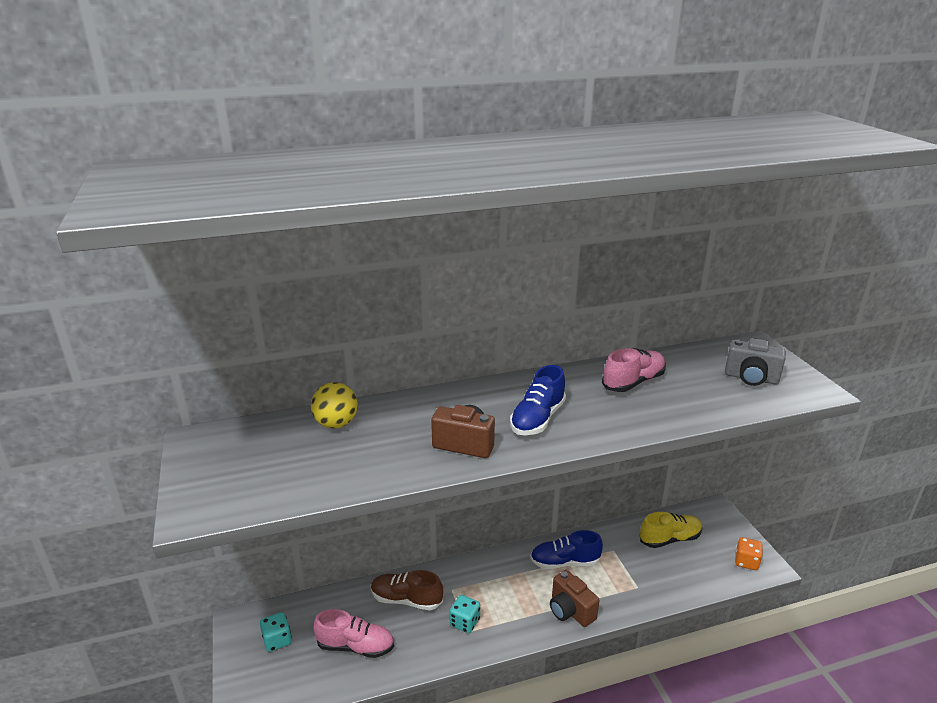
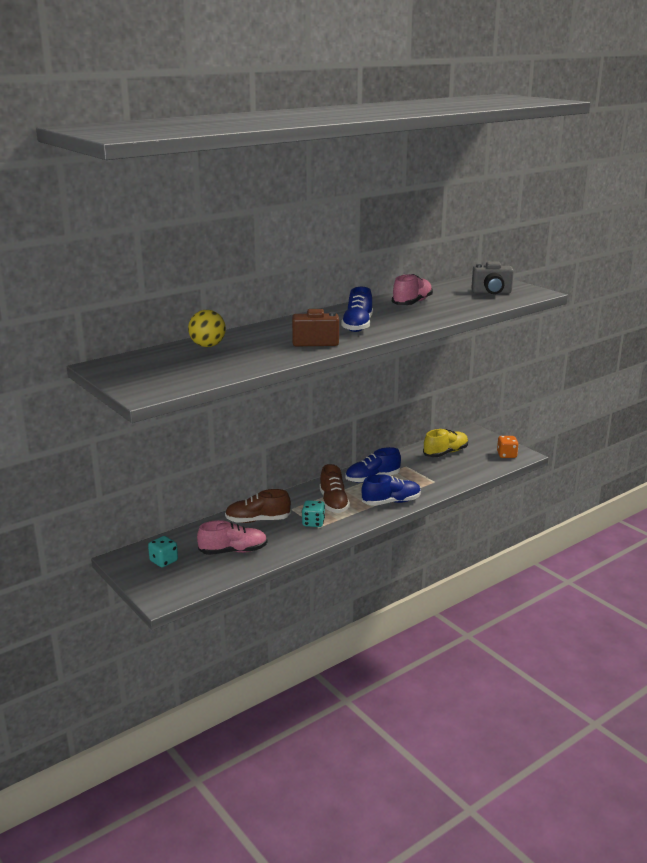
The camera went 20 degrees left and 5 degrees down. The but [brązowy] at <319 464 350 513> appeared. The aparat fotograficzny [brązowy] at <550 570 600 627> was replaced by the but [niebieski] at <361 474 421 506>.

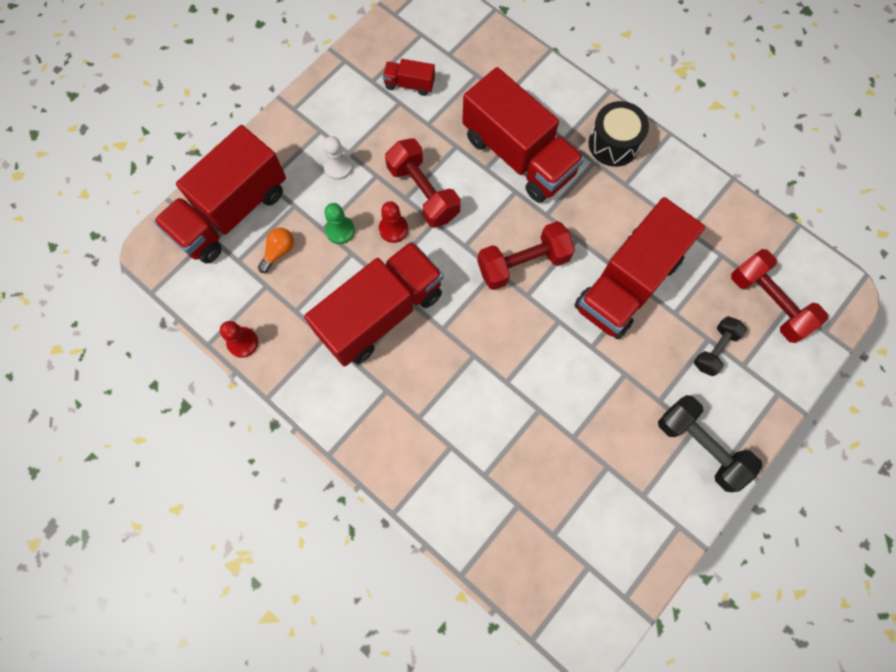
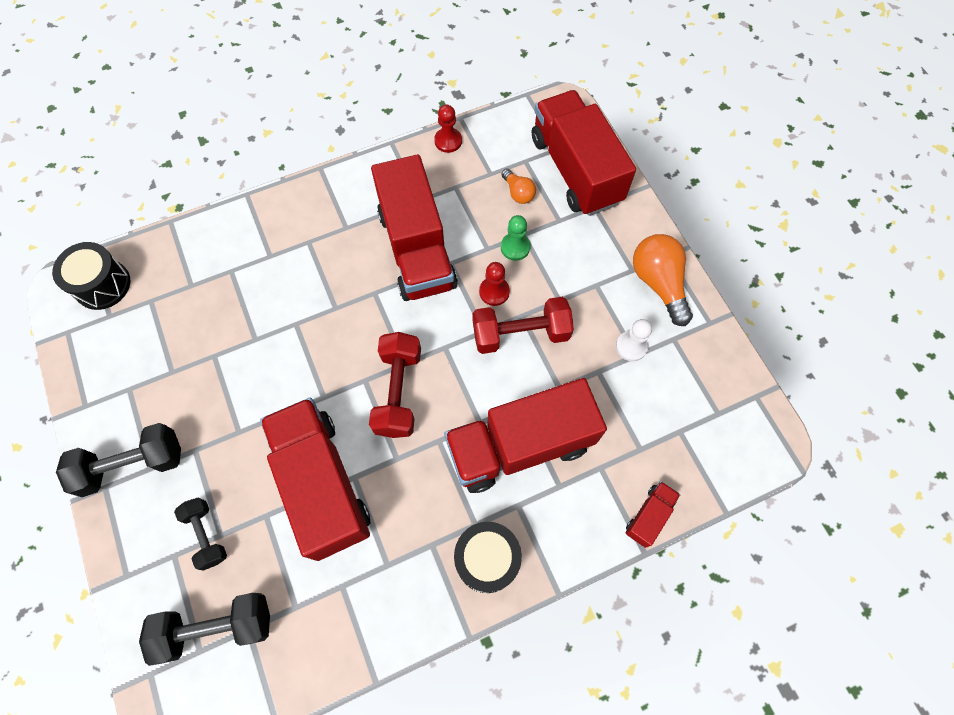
The camera went 115 degrees right and 5 degrees down. The bęben [czarny] at <52 242 130 310> appeared. The hantel [czerwony] at <731 249 828 343> became the hantel [czarny] at <139 593 270 666>. The pionek [biały] moved from <323 136 353 180> to <616 319 652 361>. The ciężarówka [czerwony] moved from <383 59 435 96> to <626 481 680 548>. The żarówka [pomarańczowy] at <633 234 693 326> appeared.

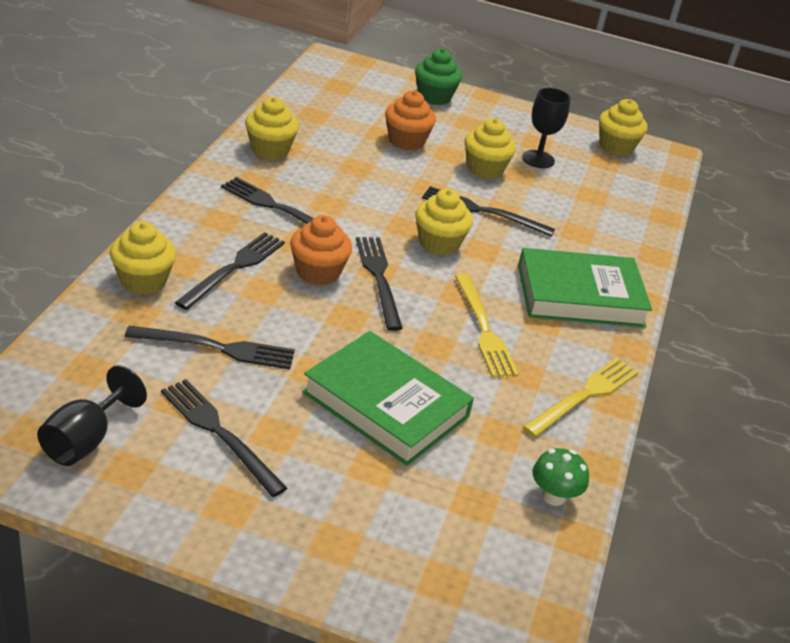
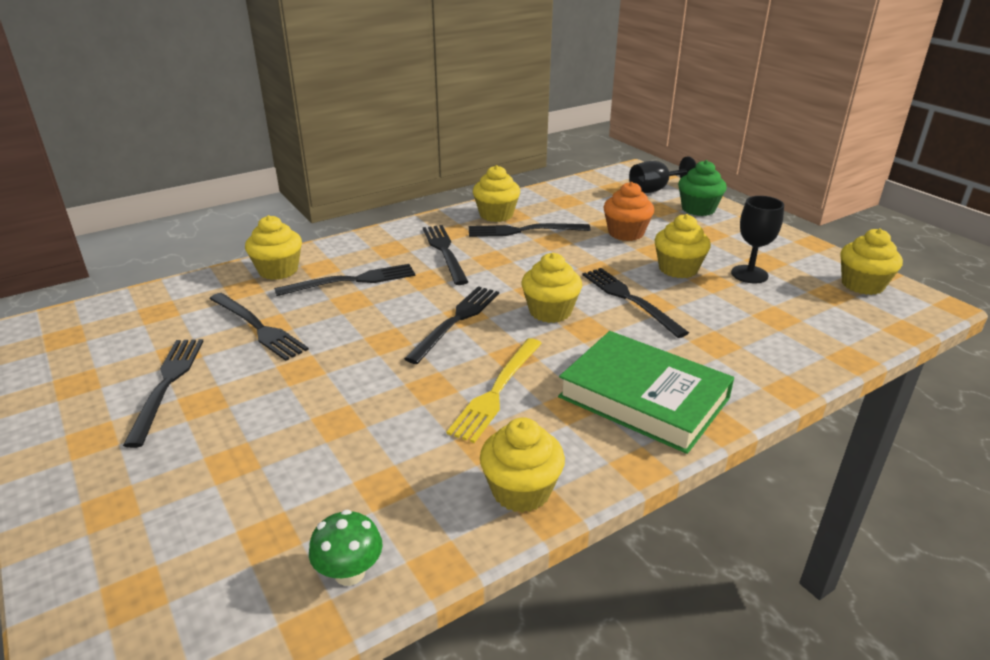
The camera went 45 degrees right and 5 degrees down. The widelec [czarny] at <469 223 590 237> appeared. The widelec [żółty] at <523 358 639 437> was replaced by the muffinka [żółty] at <480 417 565 513>. The kielich [czarny] moved from <37 366 147 466> to <629 156 696 193>. The muffinka [pomarańczowy] at <290 215 352 286> disappeared. The książka [zielony] at <302 331 474 466> disappeared.

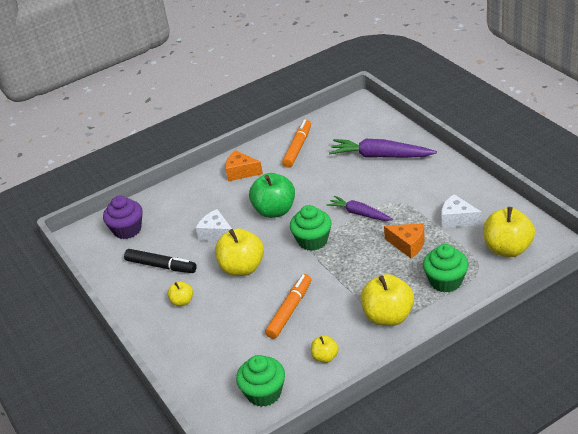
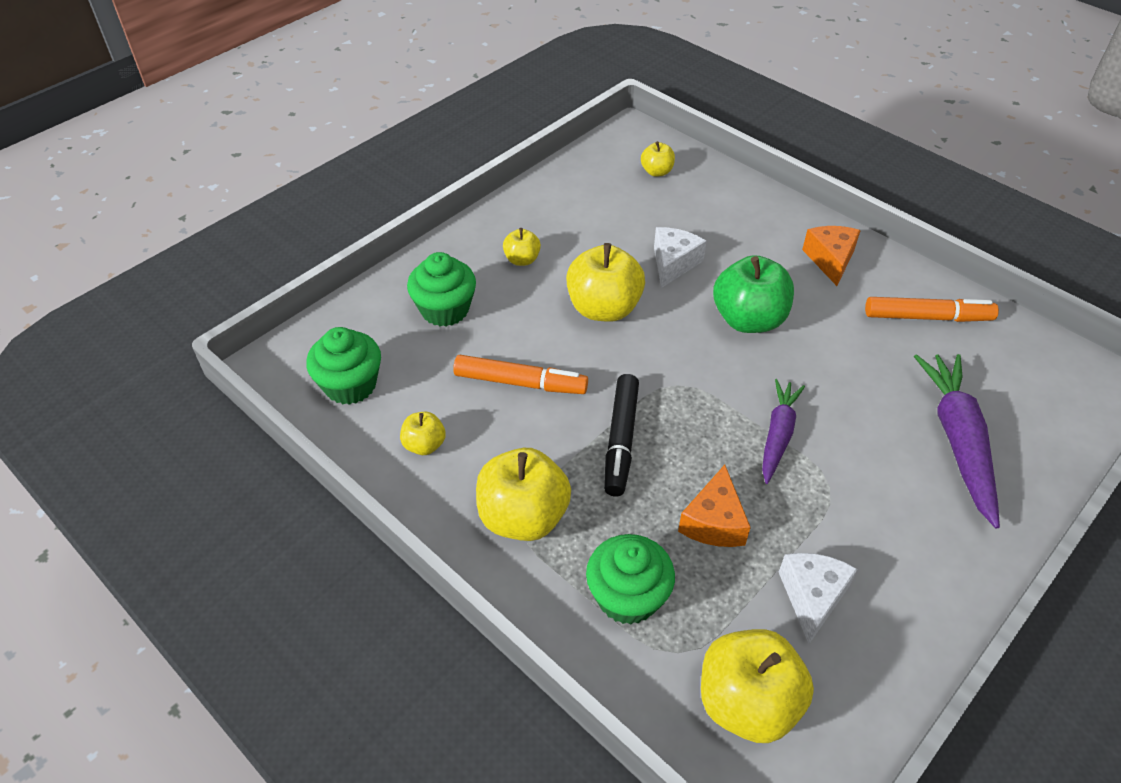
The camera went 70 degrees right and 10 degrees up. The muffinka [zielony] moved from <290 205 331 251> to <407 252 476 326>. The flamaster [czarny] moved from <124 249 197 273> to <604 374 639 496>. The muffinka [fioletowy] at <103 196 142 239> was replaced by the jabłko [żółty] at <641 141 675 177>.

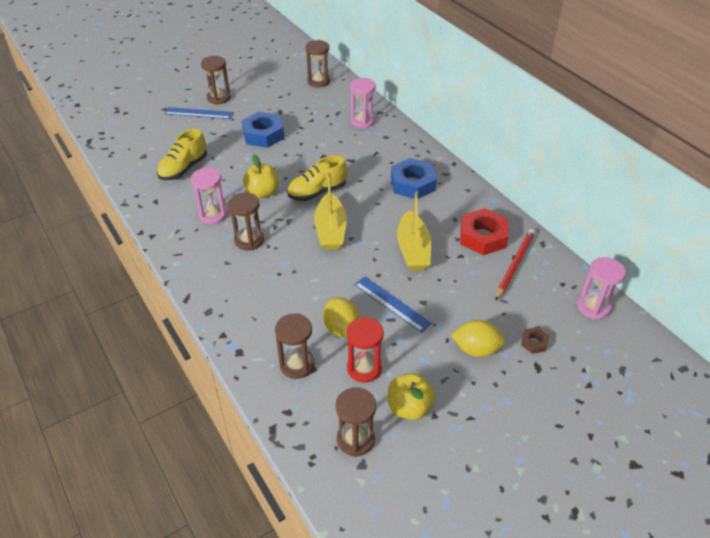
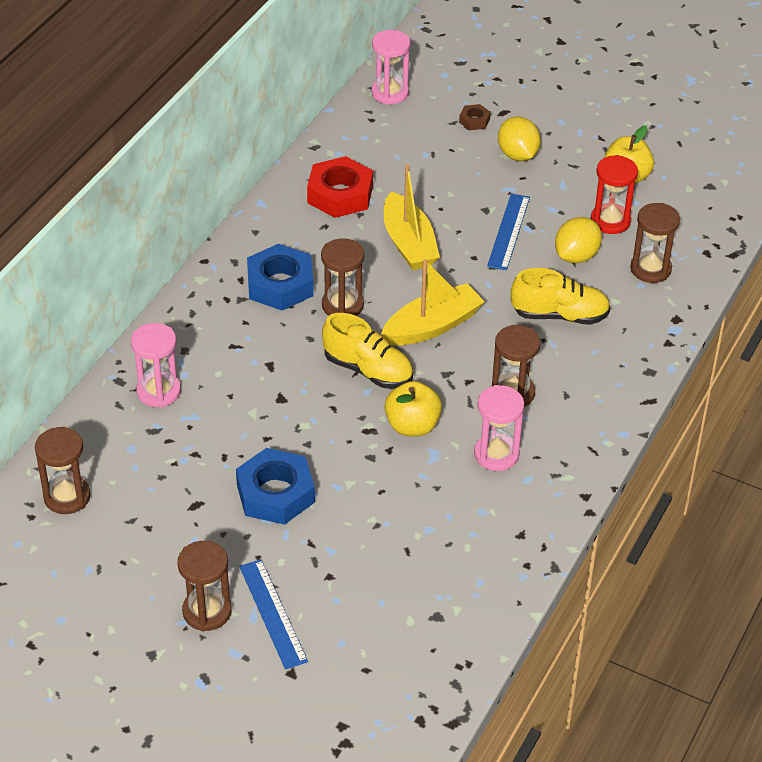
The camera went 120 degrees left and 0 degrees up. The klepsydra [brązowy] moved from <336 387 376 457> to <321 238 364 316>. The łódka [żółty] at <397 192 431 270> turned 105 degrees clockwise. The but [żółty] moved from <157 129 207 180> to <511 268 610 325>. The ołówek [czerwony] at <496 229 535 300> disappeared.

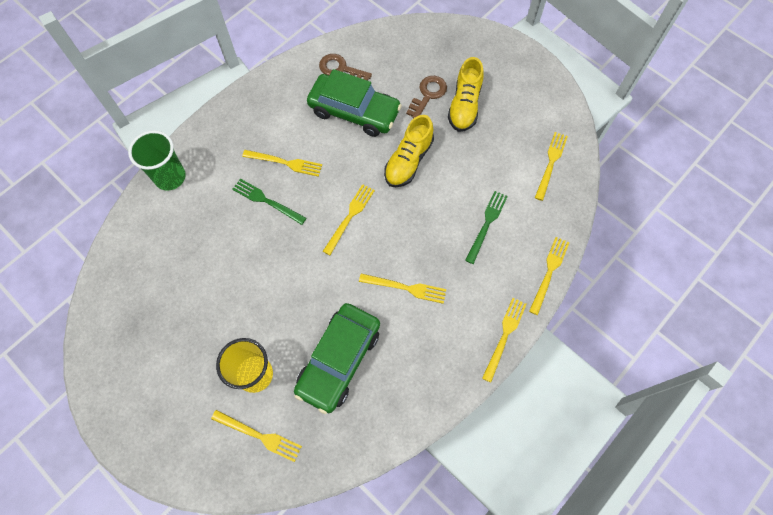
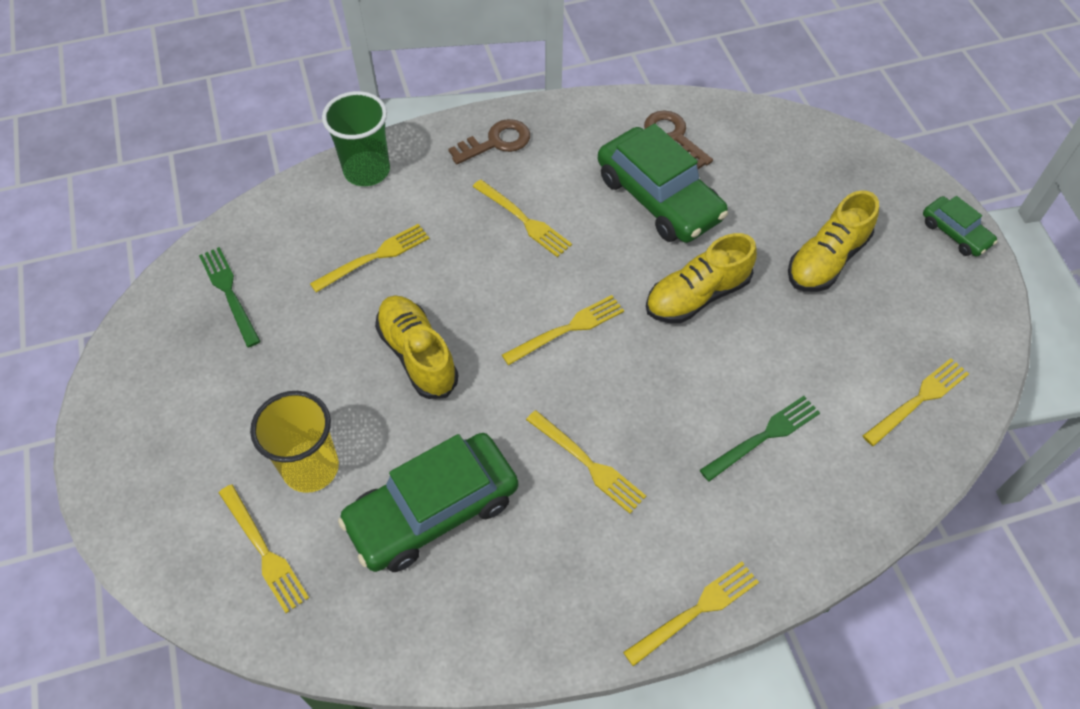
The camera went 30 degrees right and 10 degrees down. The widelec [zielony] moved from <232 179 306 225> to <199 247 261 347>. The widelec [żółty] moved from <529 237 570 315> to <310 224 429 292>. The but [żółty] at <375 295 459 399> appeared. The klucz [brązowy] moved from <406 76 447 118> to <448 119 530 164>. The samochód [zielony] at <923 196 997 256> appeared.

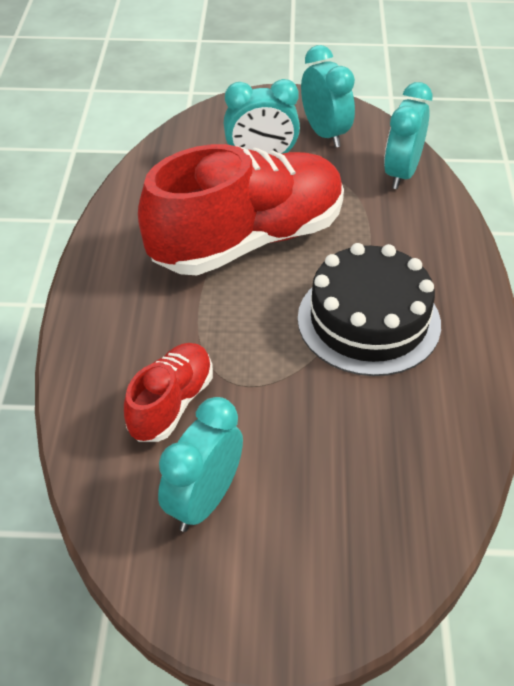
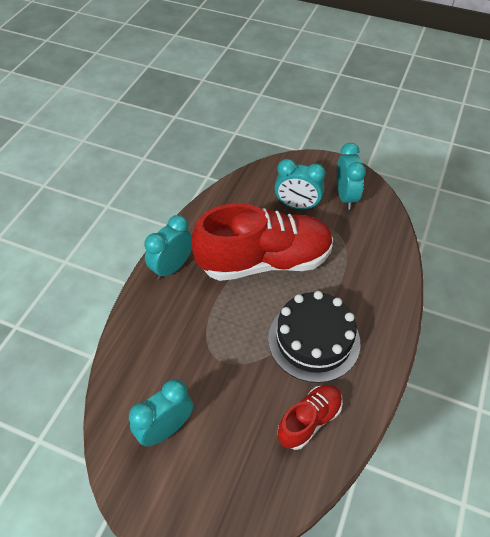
The camera went 20 degrees right and 5 degrees up. The budzik [turkusowy] moved from <384 82 433 189> to <144 215 192 280>. The but [czerwony] moved from <124 343 213 442> to <277 385 343 450>.

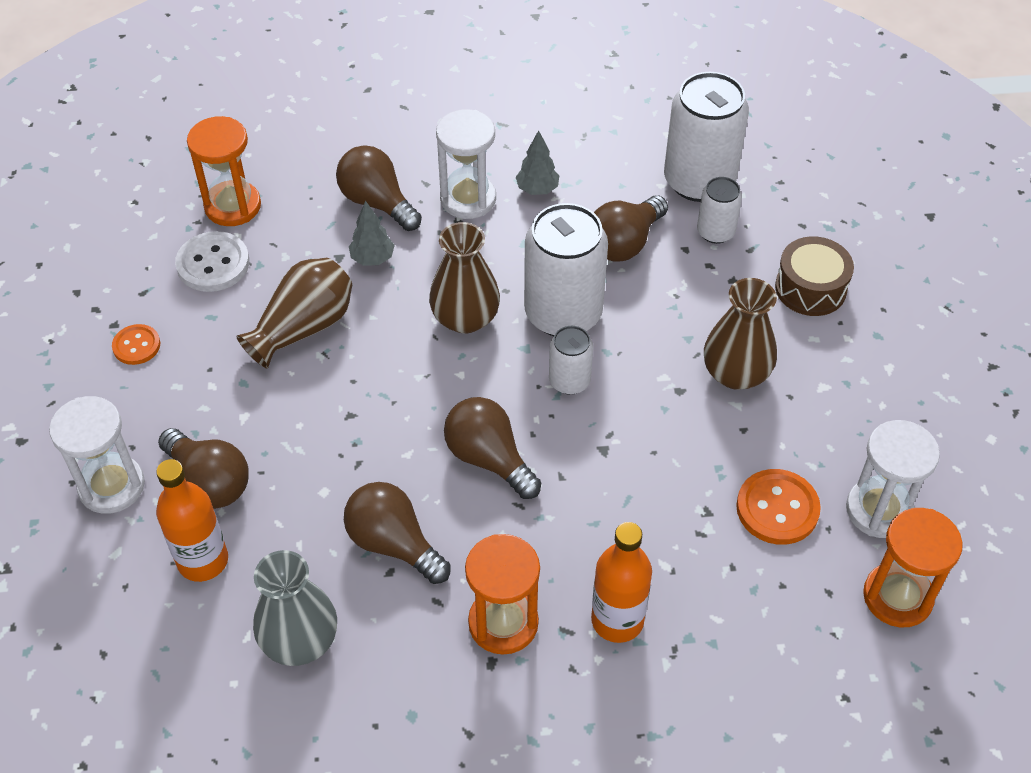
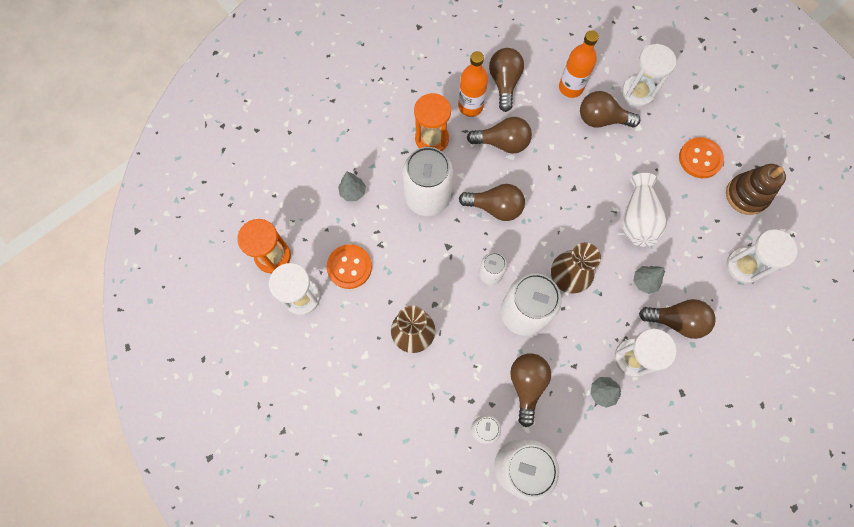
The camera went 145 degrees right and 20 degrees up. The drzewko [szary] at <338 172 366 201> appeared. The puszka [biały] at <403 147 453 216> appeared. The butelka [pomarańczowy] moved from <591 522 652 643> to <458 51 488 117>. The wazon [szary] at <253 550 337 666> was replaced by the żarówka [brązowy] at <489 48 524 112>. The wazon [brązowy] at <236 258 352 368> became the wazon [biały] at <622 173 667 247>. The guzik [pomarańczowy] at <112 324 160 365> changed to 1.61 times the size. The zabawka nakładanka [brązowy] at <726 164 786 215> appeared. The klepsydra [pomarańczowy] at <187 116 261 226> became the klepsydra [biały] at <726 229 797 283>. The guzik [biały] at <175 231 249 292> disappeared. The bęben [brązowy] at <775 236 854 316> disappeared.

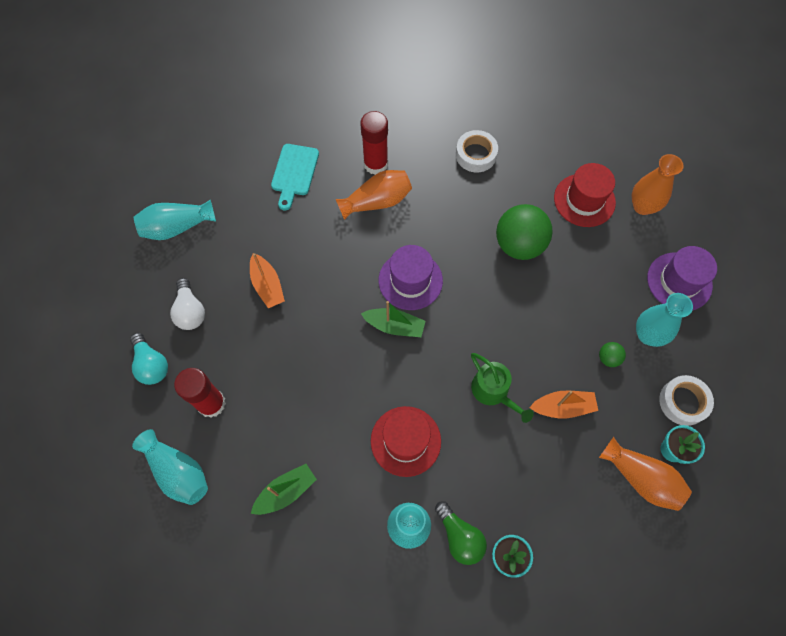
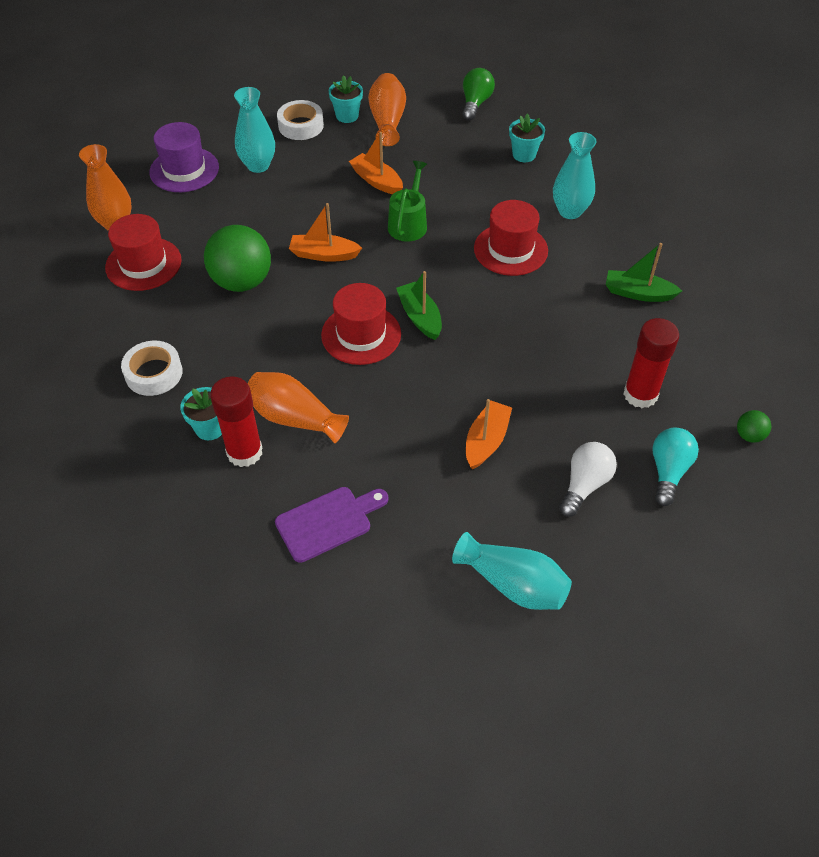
The camera went 130 degrees left and 15 degrees down. The doniczka [turkusowy] at <180 387 222 440> appeared. The deska do krojenia [turkusowy] at <271 144 319 210> became the deska do krojenia [fioletowy] at <275 487 388 563>. The łódka [pomarańczowy] at <289 203 362 262> appeared. The kapelusz [fioletowy] at <379 245 443 310> became the kapelusz [czerwony] at <321 283 401 365>. The żarówka [zielony] moved from <435 501 487 565> to <462 68 495 121>. The piłka [zielony] moved from <599 342 626 367> to <737 410 771 443>. The wazon [turkusowy] at <132 429 208 505> disappeared.

